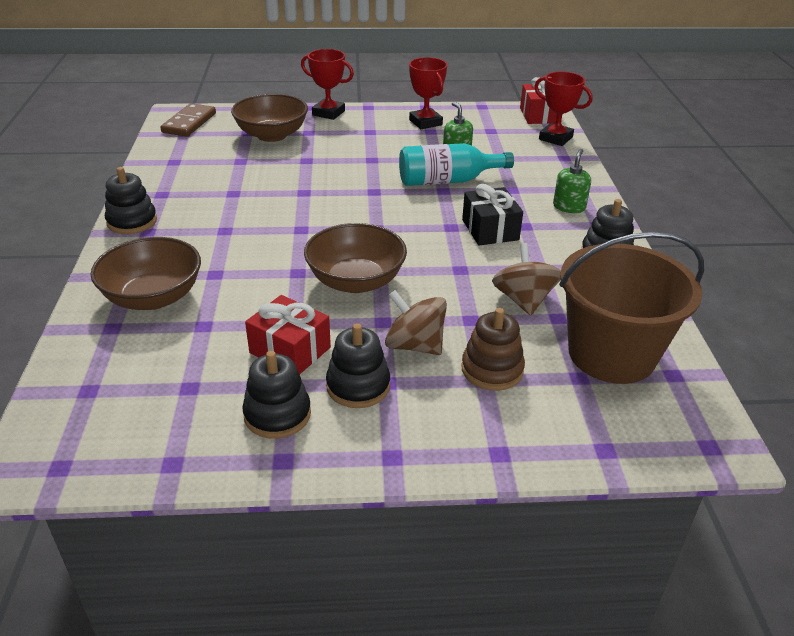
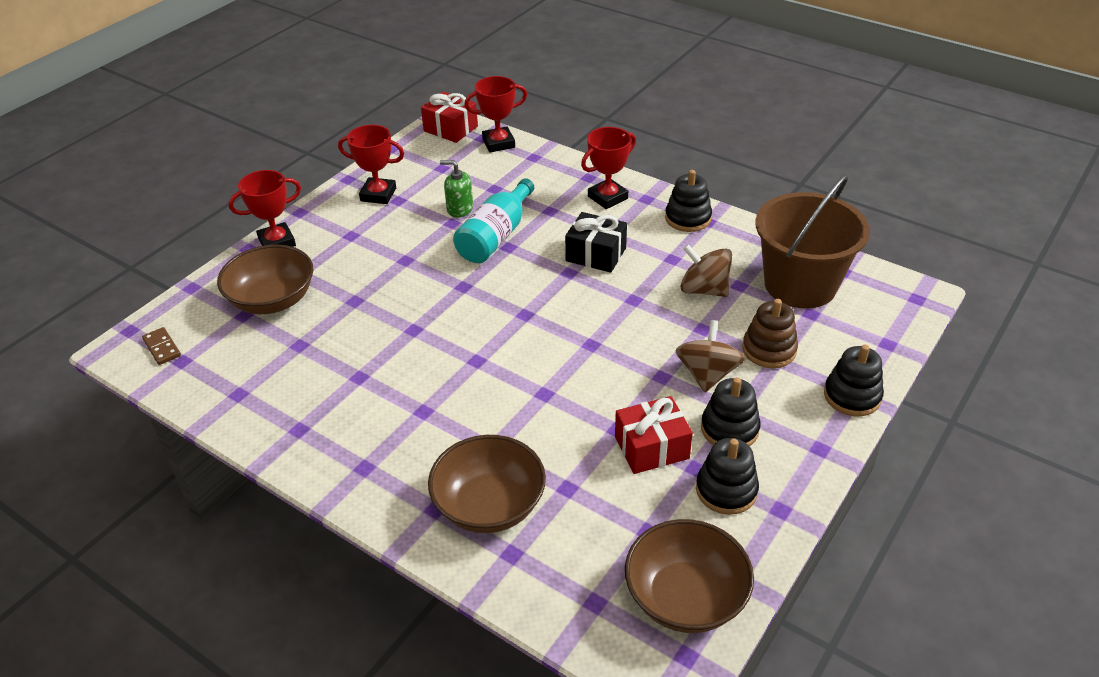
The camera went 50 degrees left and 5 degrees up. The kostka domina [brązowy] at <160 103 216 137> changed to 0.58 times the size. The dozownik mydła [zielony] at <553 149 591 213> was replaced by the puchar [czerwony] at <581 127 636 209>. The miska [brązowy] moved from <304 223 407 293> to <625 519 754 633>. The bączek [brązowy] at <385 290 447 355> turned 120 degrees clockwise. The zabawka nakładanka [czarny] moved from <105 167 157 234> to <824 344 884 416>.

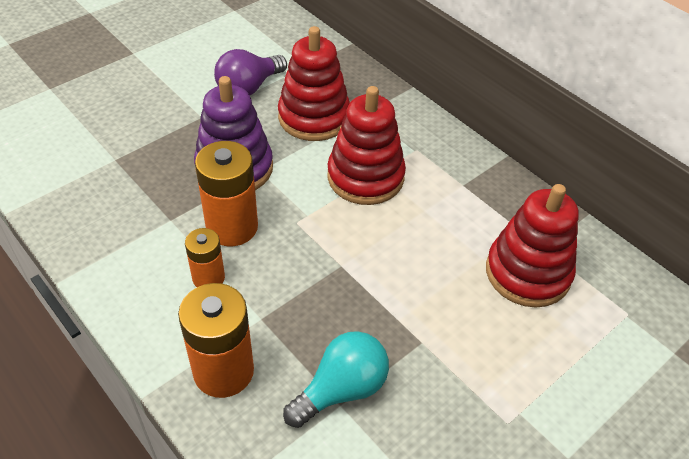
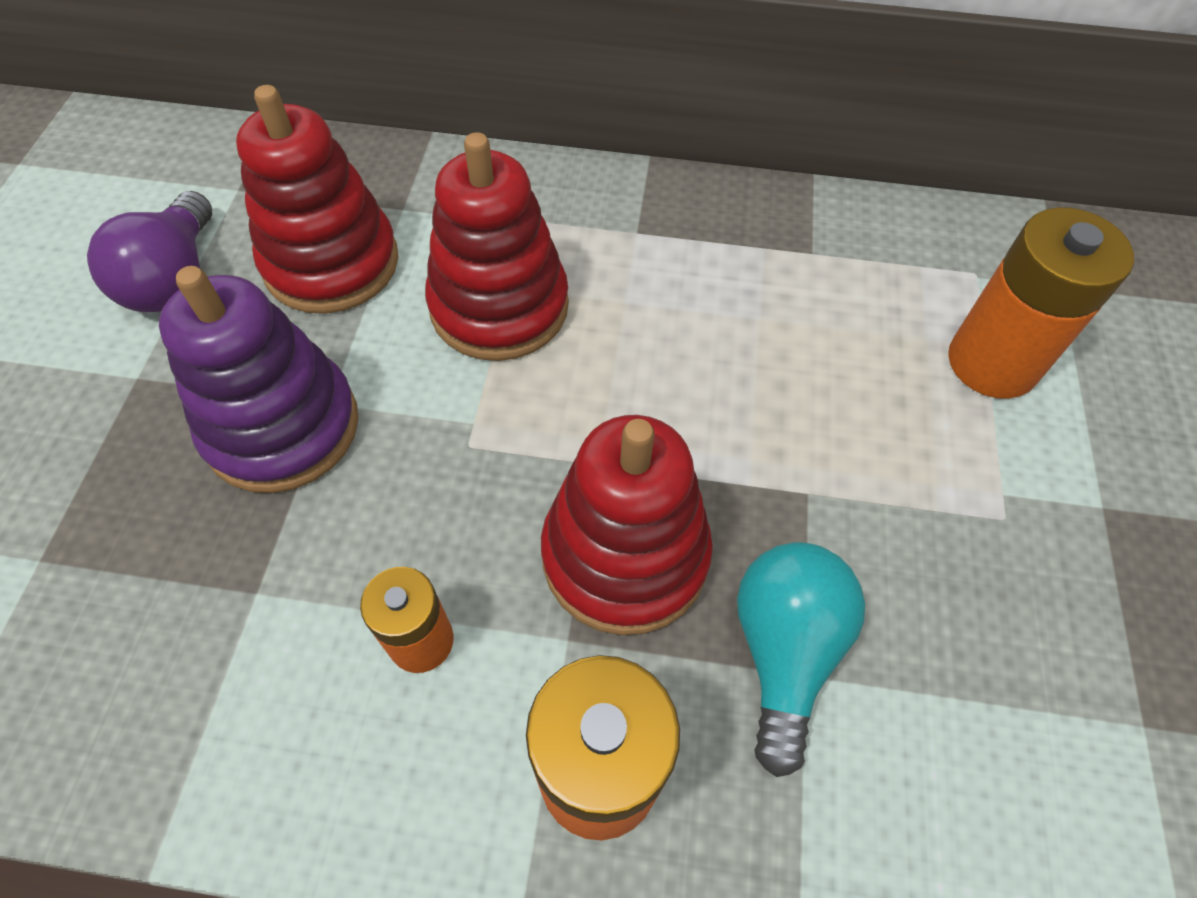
The camera went 40 degrees left and 10 degrees up. The zabawka nakładanka [czerwony] moved from <486 184 579 308> to <541 415 713 635>. The bateria [pomarańczowy] moved from <195 141 258 246> to <948 207 1134 399>.

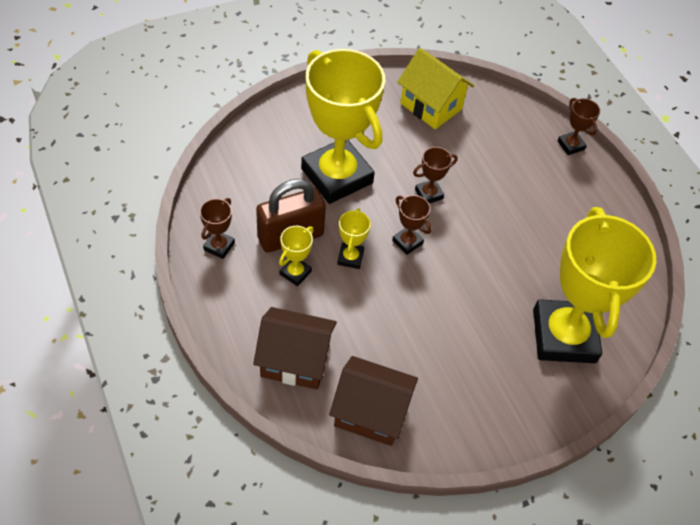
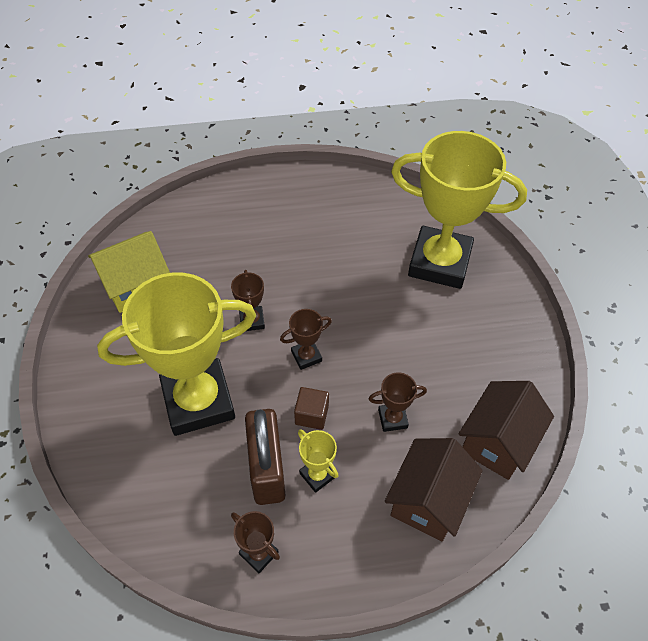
The camera went 70 degrees left and 0 degrees up. The puchar [żółty] at <337 208 371 269> was replaced by the sześcian [brązowy] at <294 387 329 430>. The puchar [brązowy] moved from <558 98 600 155> to <369 372 427 432>.

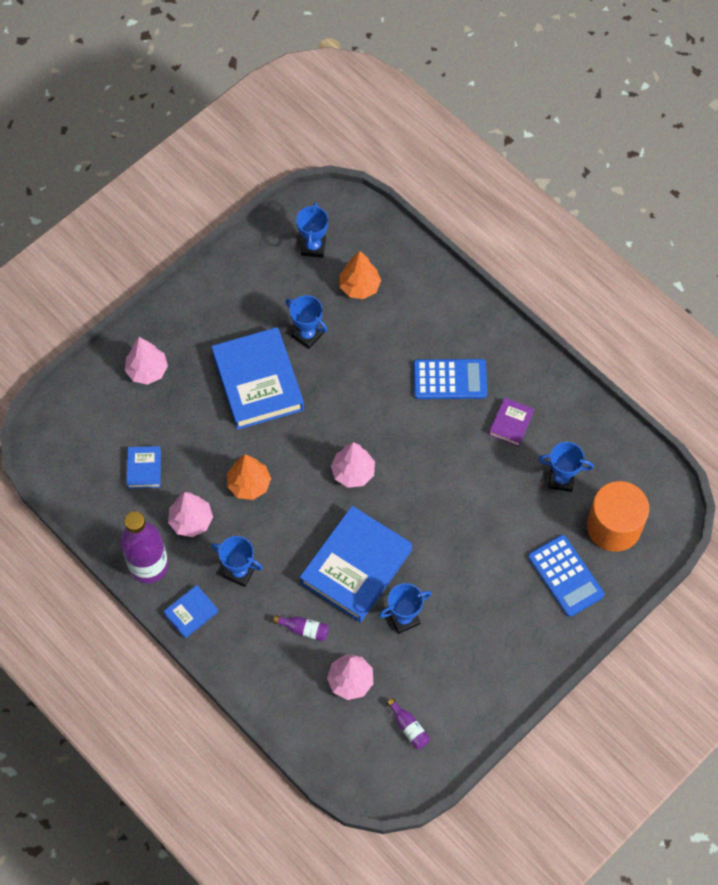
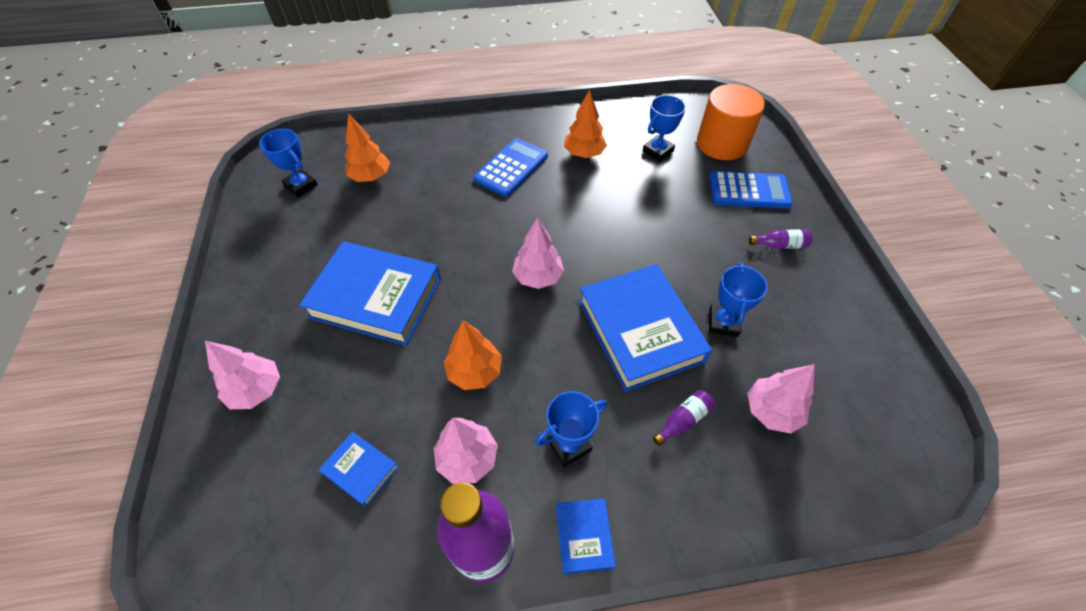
The camera went 55 degrees left and 10 degrees down. The książka [fioletowy] at <489 397 534 447> was replaced by the drzewko [pomarańczowy] at <564 89 607 158>. The butelka [fioletowy] moved from <387 698 430 749> to <749 229 812 249>. The puchar [niebieski] at <286 295 328 349> disappeared.

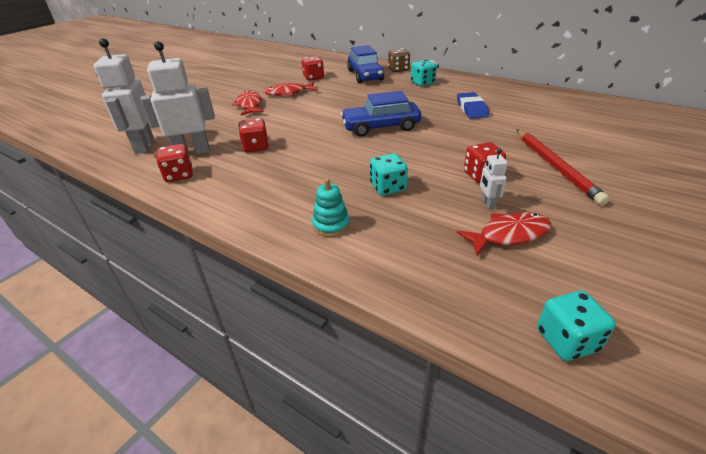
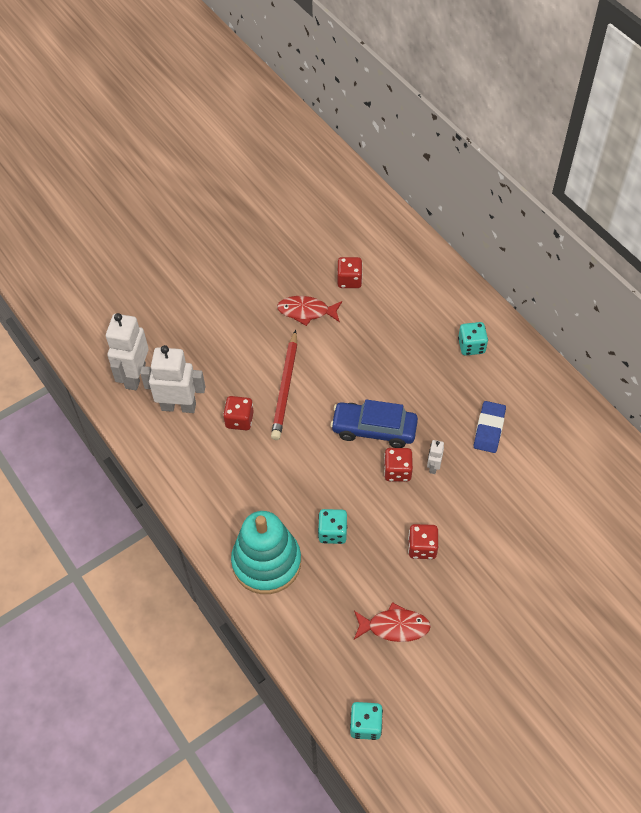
The camera went 20 degrees right and 20 degrees up. The zabawka nakładanka [turkusowy] at <312 178 350 237> changed to 2.24 times the size. The ołówek [czerwony] moved from <516 129 610 205> to <271 330 297 440>. The kostka do gry [czerwony] moved from <156 144 193 182> to <384 448 413 482>. The robot [biały] moved from <480 148 508 210> to <427 440 444 474>. The ryba [czerwony] at <232 91 264 115> disappeared. The samochód [niebieski] at <347 45 385 83> disappeared. The kostka do gry [brązowy] at <388 48 410 72> disappeared.

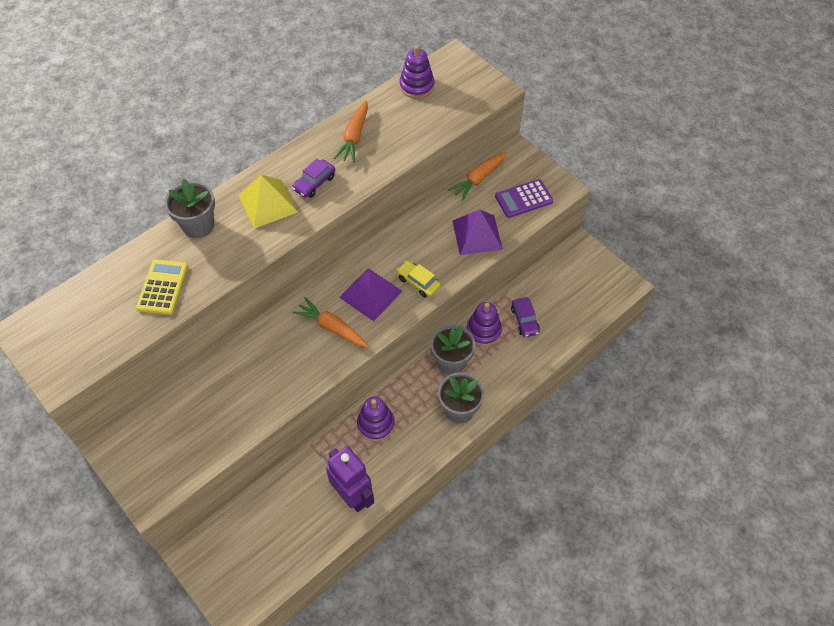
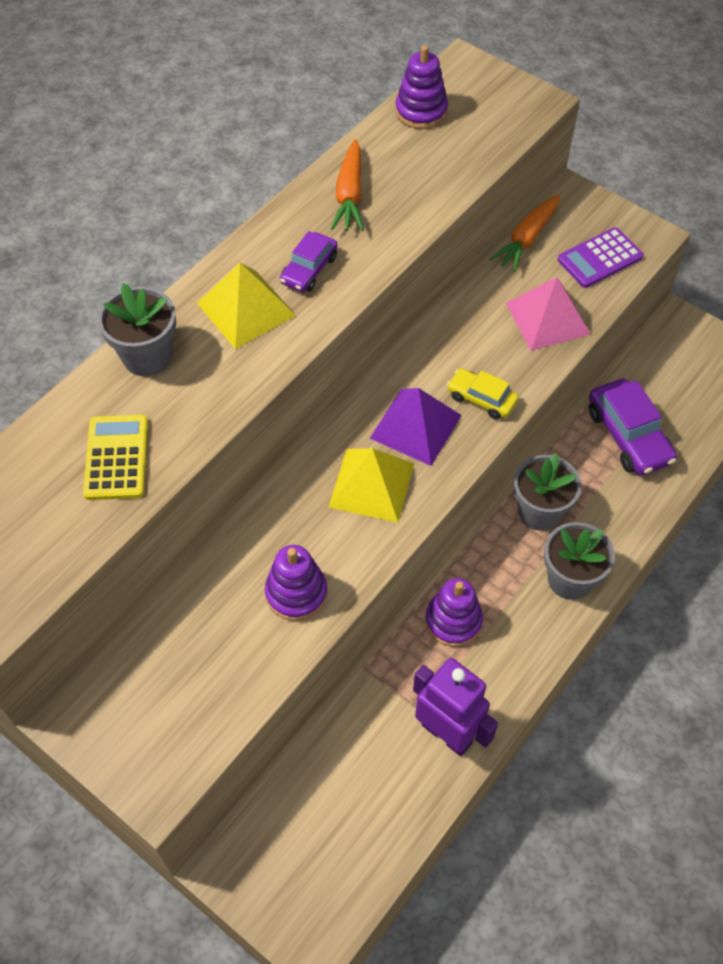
The camera went 10 degrees left and 0 degrees up. The zabawka nakładanka [fioletowy] moved from <467 302 502 346> to <265 545 327 621>. The marchewka [pomarańczowy] at <292 297 369 348> was replaced by the piramida [żółty] at <329 448 414 523>. The piramida [fioletowy] at <452 209 503 255> became the piramida [różowy] at <506 277 591 351>. The samochód [fioletowy] at <511 297 540 337> changed to 1.68 times the size.

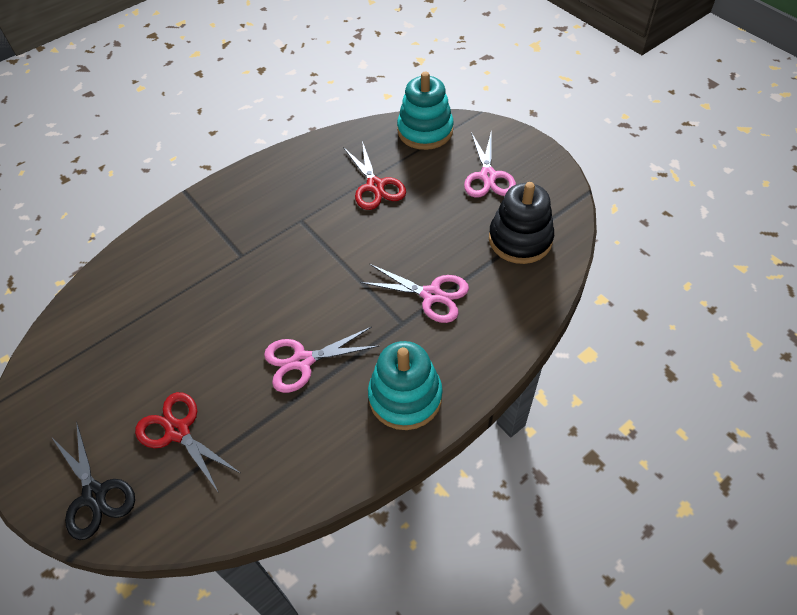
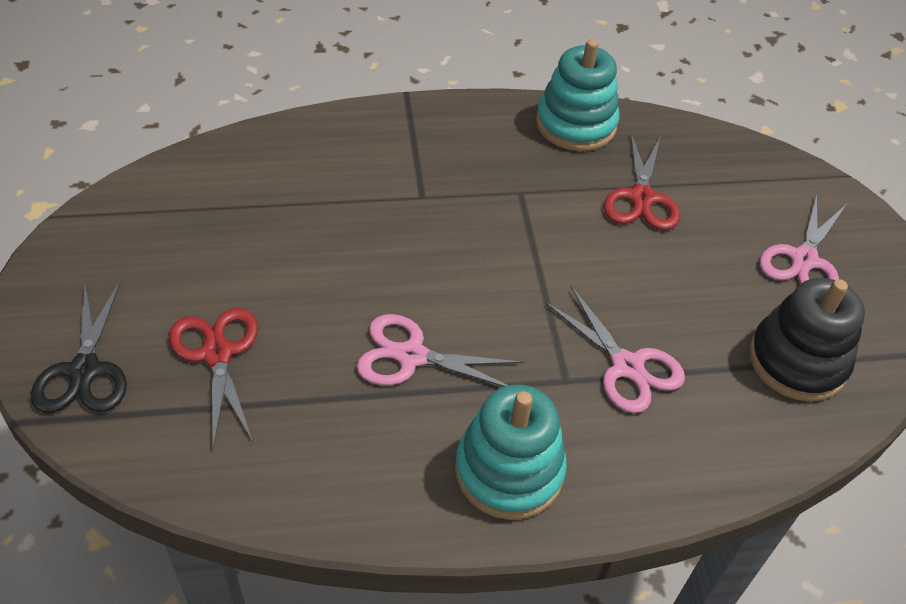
The camera went 25 degrees right and 5 degrees down. The zabawka nakładanka [turkusowy] moved from <397 71 454 150> to <536 39 619 151>.

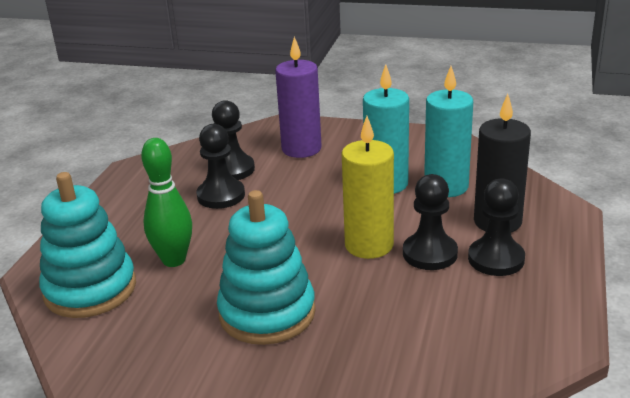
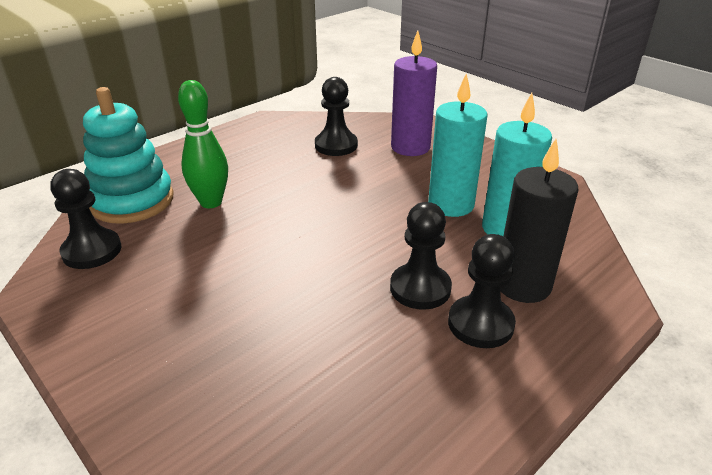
The camera went 30 degrees right and 5 degrees up. The pionek [czarny] moved from <196 124 245 209> to <50 169 121 269>. The zabawka nakładanka [turkusowy] at <217 190 316 345> disappeared. The świeca [żółty] at <342 116 394 259> disappeared.

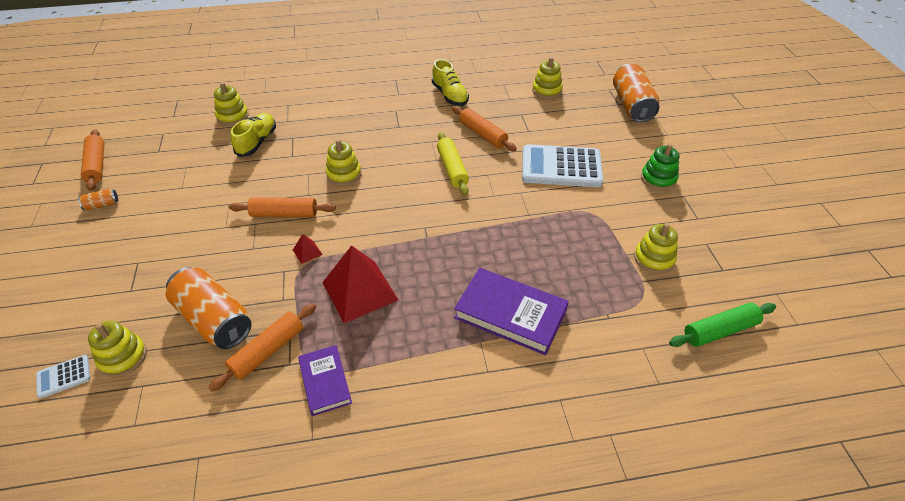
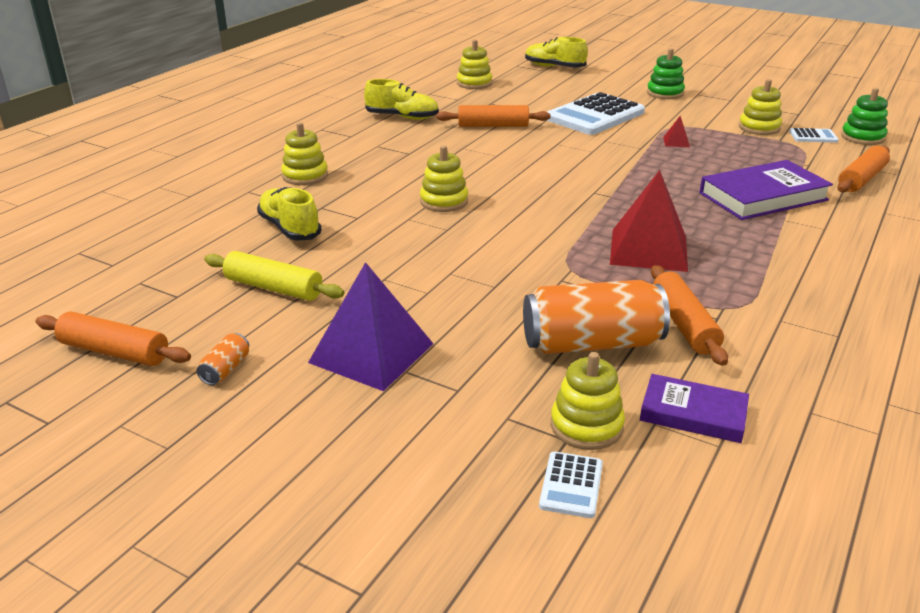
The camera went 50 degrees left and 15 degrees down. The wałek do ciasta [żółty] moved from <437 132 469 196> to <204 251 344 301>. The zabawka nakładanka [żółty] moved from <214 82 249 126> to <281 122 328 185>. The piramida [fioletowy] at <308 262 433 391> appeared. The puszka [pomarańczowy] at <613 64 659 122> was replaced by the but [żółty] at <525 37 588 68>. The książka [fioletowy] moved from <298 345 352 416> to <640 374 749 443>. The piramida [czerwony] moved from <293 234 323 264> to <663 116 690 147>. The kalkulator [biały] at <789 128 839 143> appeared. The wałek do ciasta [pomarańczowy] moved from <229 197 336 217> to <837 146 890 193>. The wałek do ciasta [zielony] at <669 303 776 347> was replaced by the zabawka nakładanka [zielony] at <841 88 888 145>.

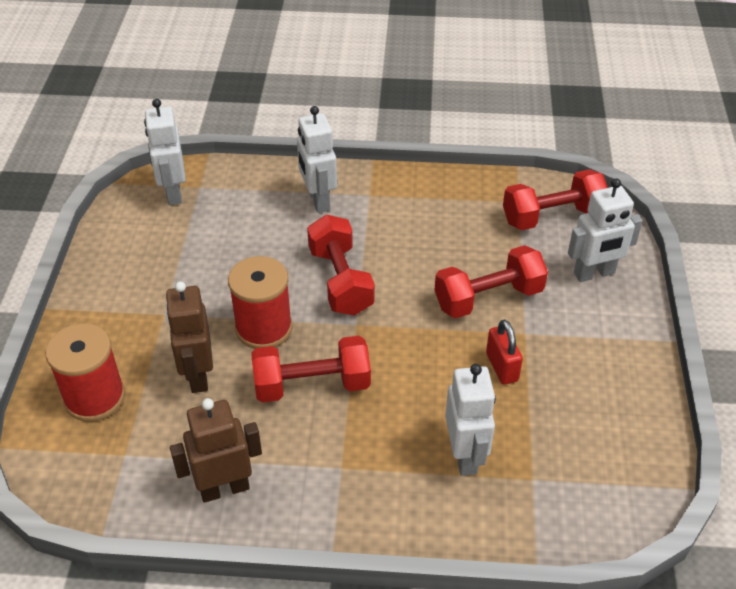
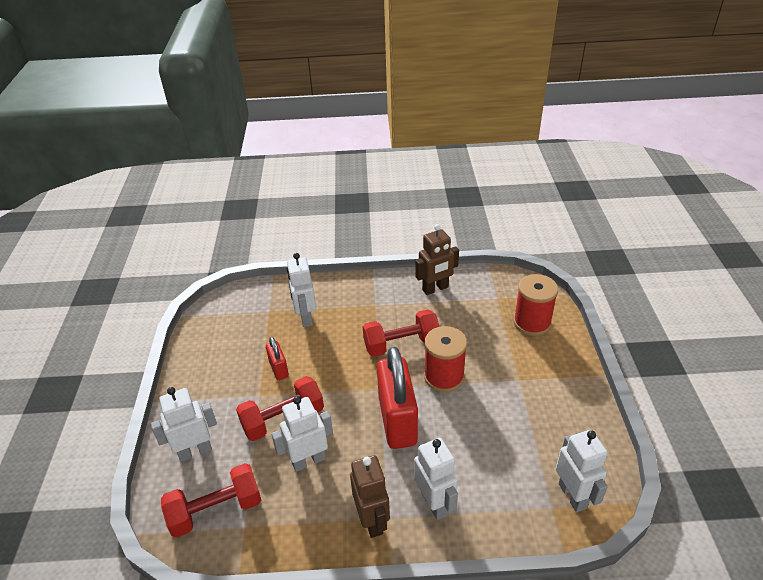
The camera went 175 degrees right and 5 degrees down. The robot [biały] at <272 396 333 472> appeared. The robot [brązowy] moved from <165 281 213 393> to <350 455 390 538>. The hantel [czerwony] at <307 214 375 315> was replaced by the kłódka [czerwony] at <377 346 418 449>.

